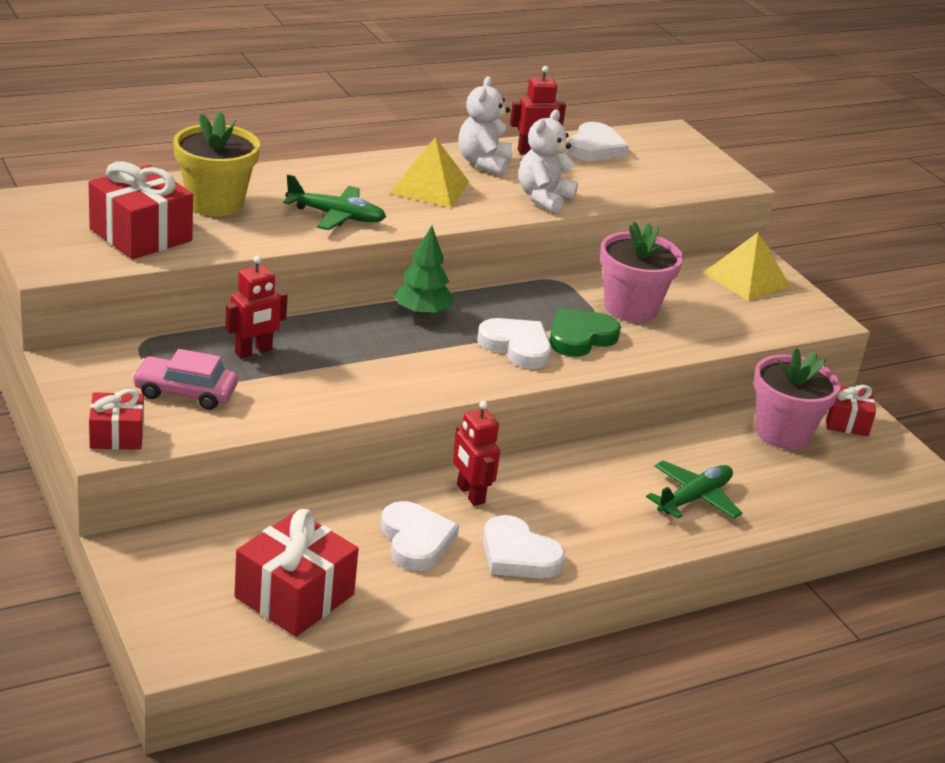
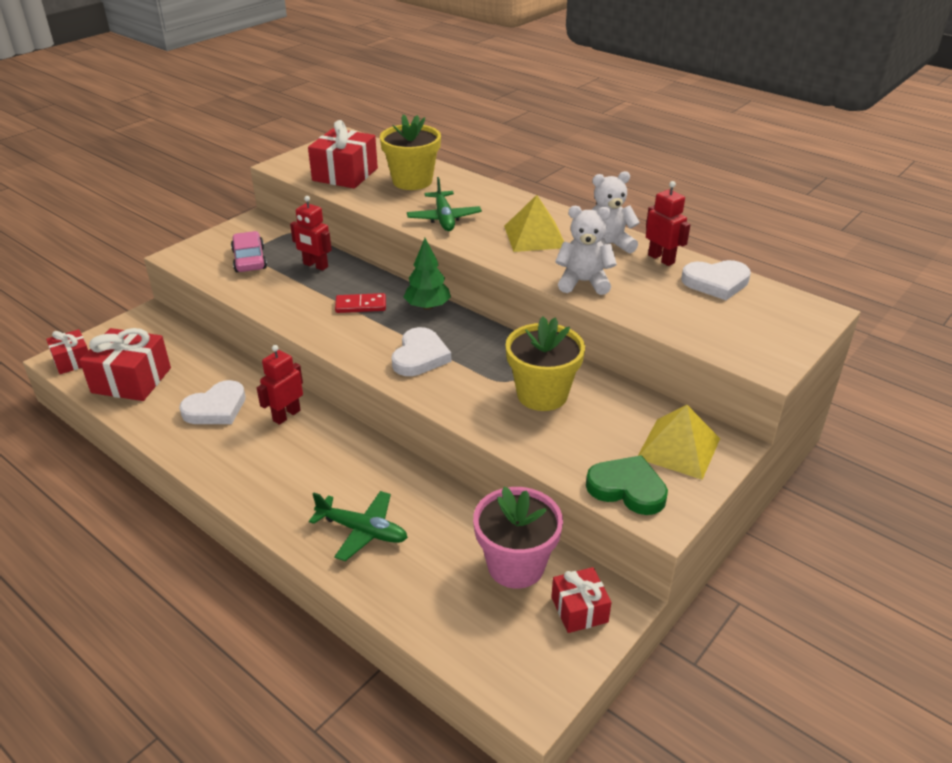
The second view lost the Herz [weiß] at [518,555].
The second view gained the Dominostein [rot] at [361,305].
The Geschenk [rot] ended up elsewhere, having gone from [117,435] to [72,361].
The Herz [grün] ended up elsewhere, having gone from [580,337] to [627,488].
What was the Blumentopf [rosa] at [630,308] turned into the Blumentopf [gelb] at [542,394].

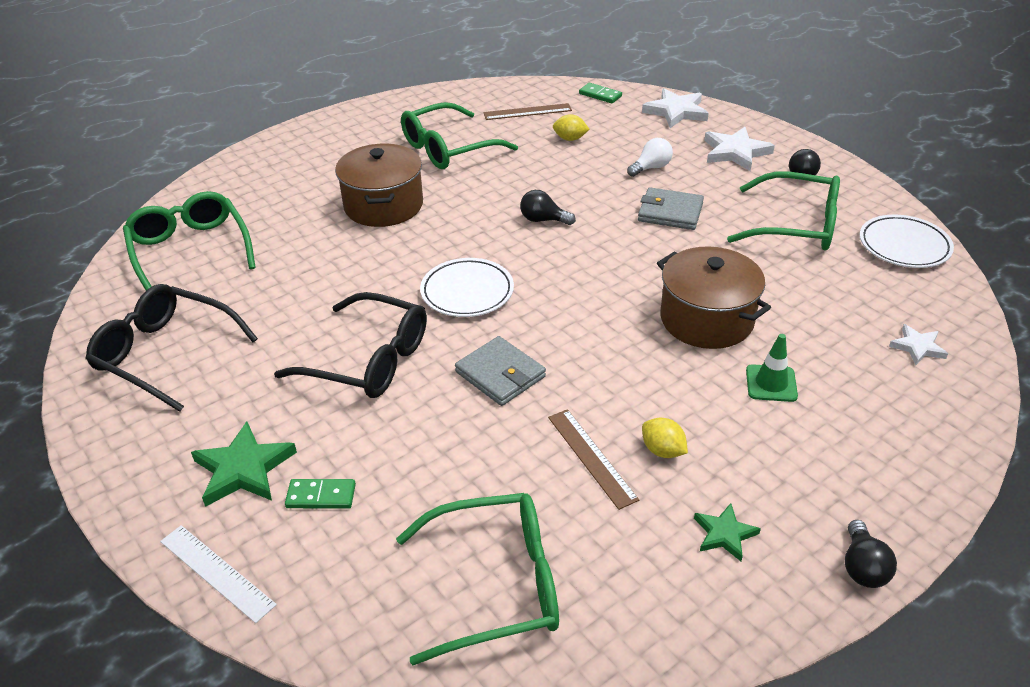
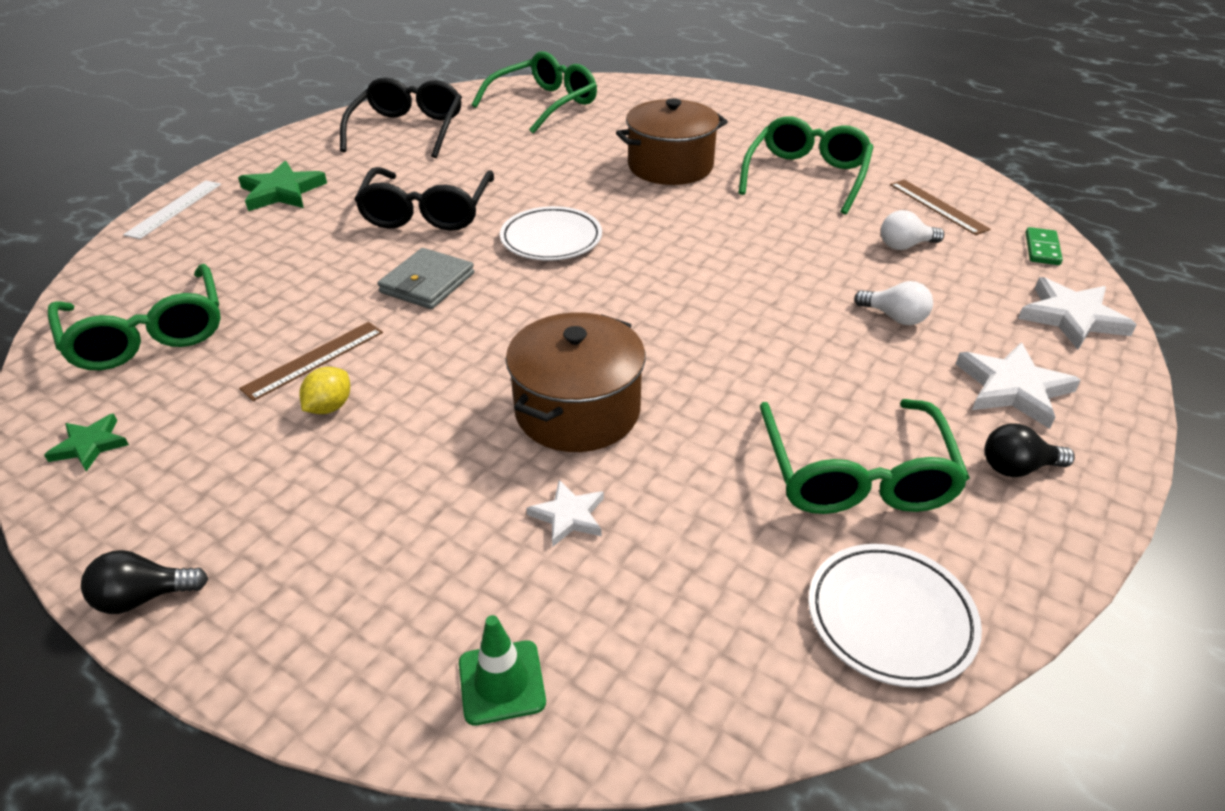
The second view lost the Dominostein [grün] at [321,496].
The second view lost the Glühbirne [schwarz] at [543,220].
The second view lost the Geldbörse [grau] at [670,212].
The Stern [grün] ended up elsewhere, having gone from [724,534] to [90,445].
The Leitkegel [grün] ended up elsewhere, having gone from [771,383] to [502,682].
The Stern [weiß] ended up elsewhere, having gone from [917,347] to [569,516].
Where the Zitrone [gelb] stood at [570,139], the Glühbirne [weiß] came to stand at [905,246].
The Brille [grün] at [448,148] ended up facing another way, 75 degrees clockwise from before.

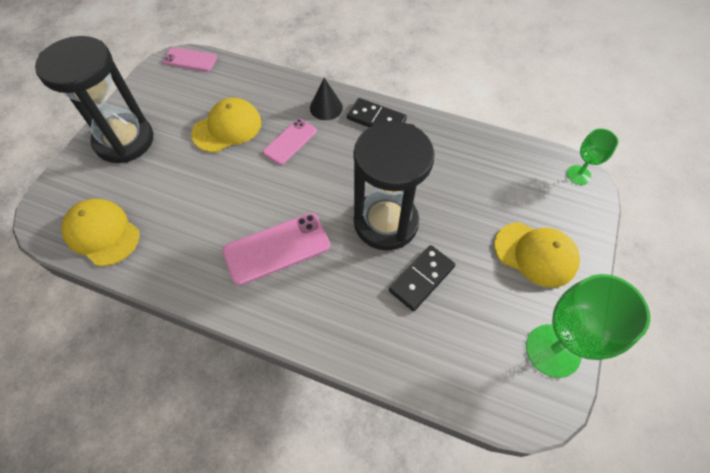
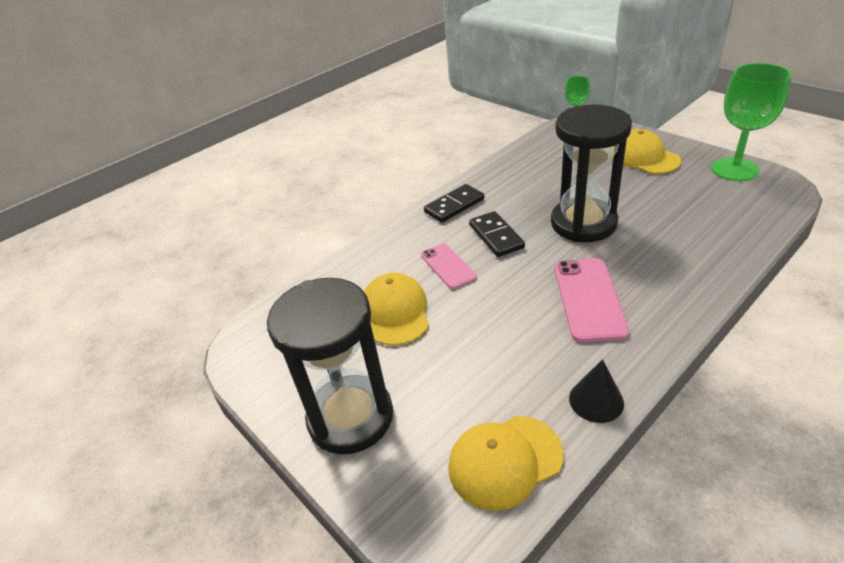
The second view lost the Handy [rosa] at [190,60].
The Kegel [schwarz] ended up elsewhere, having gone from [326,107] to [596,400].
The Dominostein [schwarz] ended up elsewhere, having gone from [421,279] to [496,236].
The Kappe [gelb] at [536,254] ended up facing another way, 90 degrees counterclockwise from before.

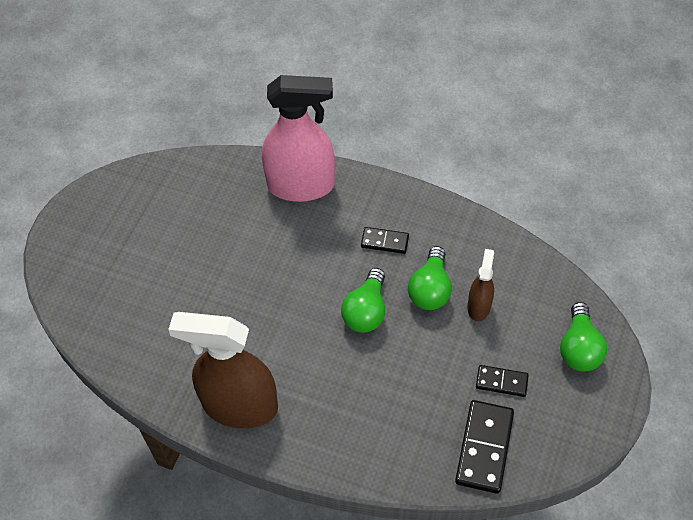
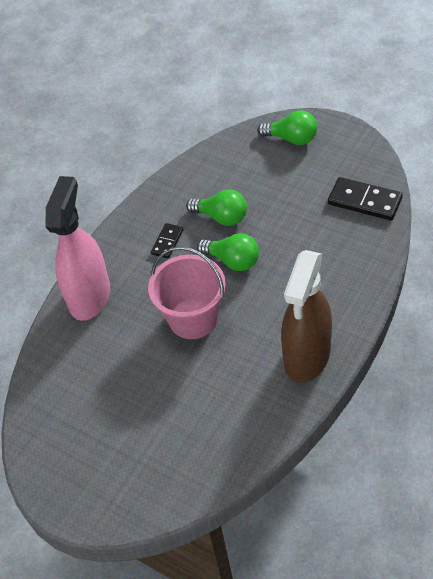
The second view lost the Sprühflasche [braun] at [479,306].
The second view lost the Dominostein [schwarz] at [501,382].
The second view gained the Eimer [rosa] at [193,318].

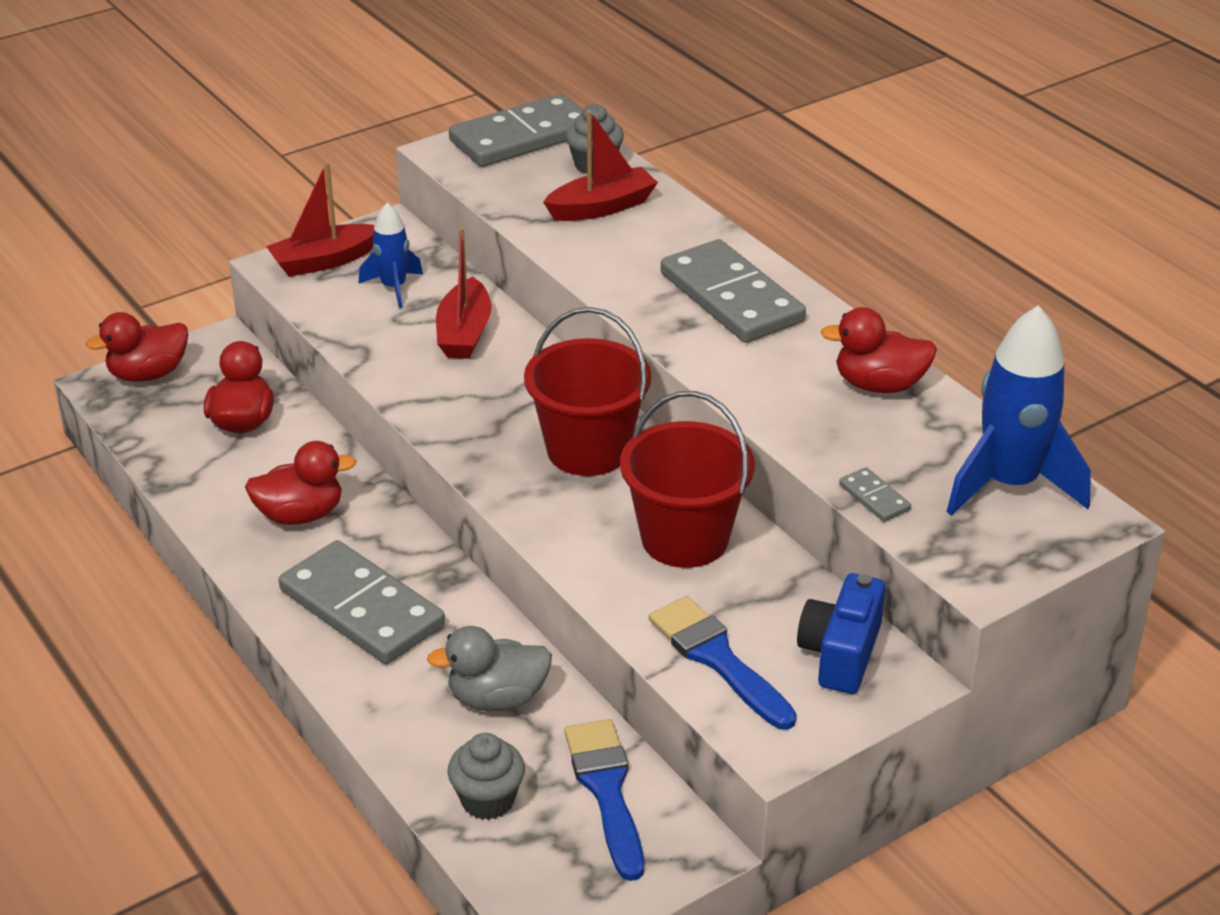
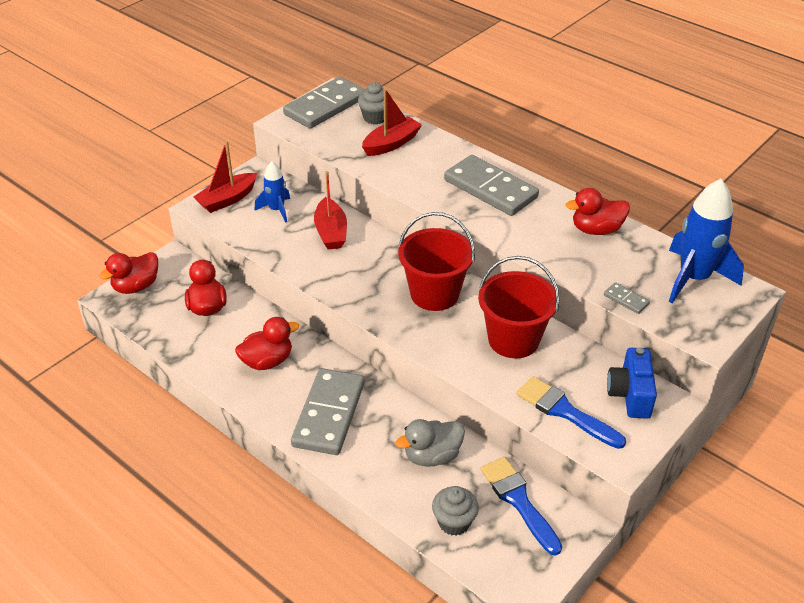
The Dominostein [grau] at [362,608] ended up facing another way, 75 degrees clockwise from before.

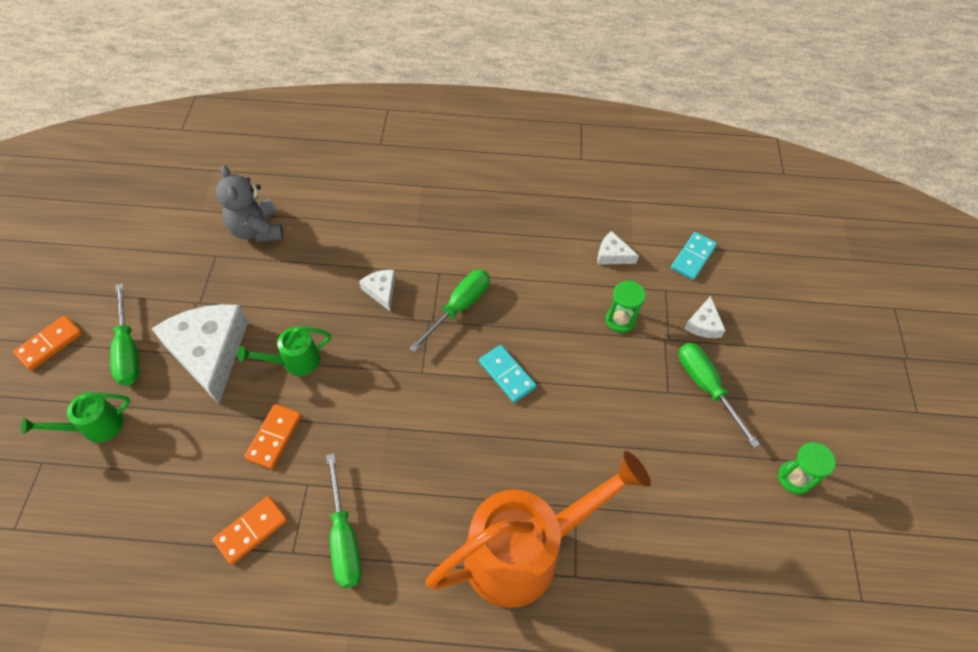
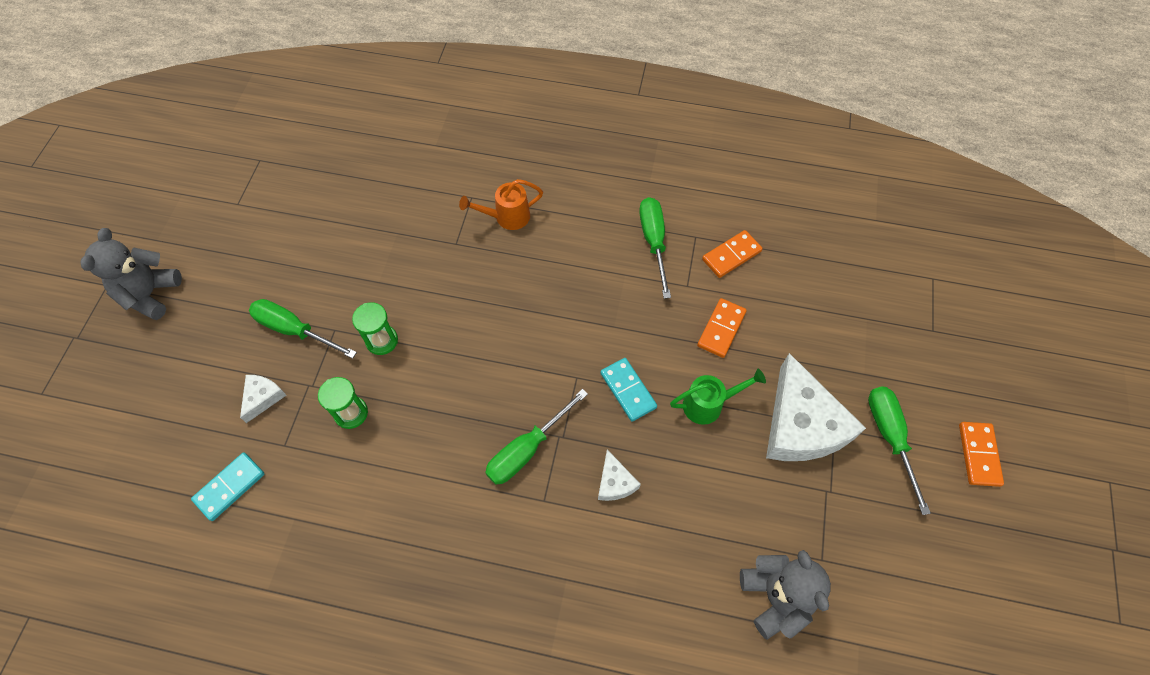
The second view lost the Gießkanne [grün] at [96,427].
The second view lost the Käse [weiß] at [612,255].
The second view gained the Teddybär [grau] at [150,294].
The Dominostein [türkis] ended up elsewhere, having gone from [507,375] to [628,390].
The Sanduhr [grün] ended up elsewhere, having gone from [794,478] to [382,341].
The Dominostein [orange] at [49,344] ended up facing another way, 45 degrees counterclockwise from before.
The Schraubenzieher [grün] at [706,387] ended up facing another way, 135 degrees clockwise from before.
The size of the Gießkanne [orange] at [525,551] changed by a factor of 0.45.

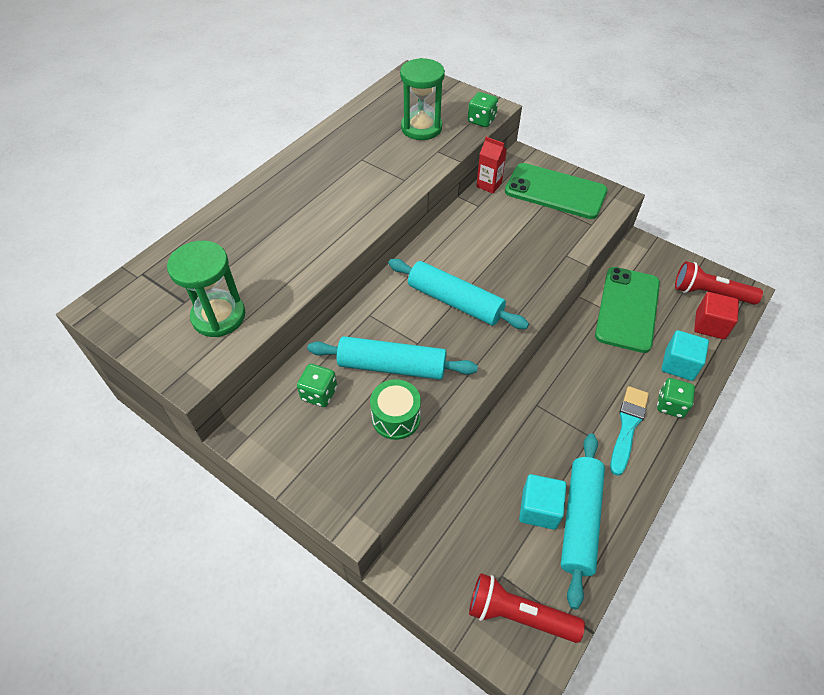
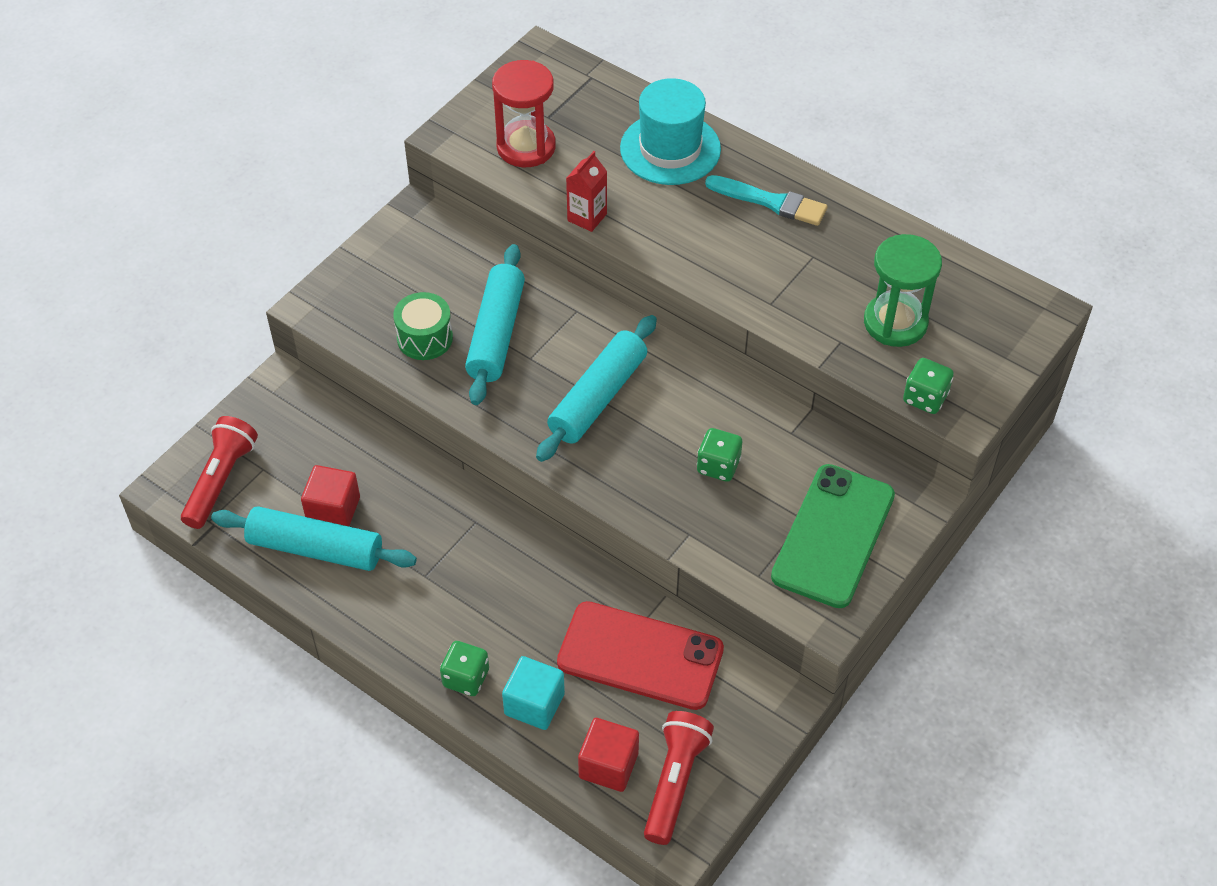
The second view gained the Hut [türkis] at [670,149].
The Spielwürfel [grün] ended up elsewhere, having gone from [319,394] to [718,466].
The Getränkekarton [rot] ended up elsewhere, having gone from [489,185] to [587,217].
The Pinsel [türkis] ended up elsewhere, having gone from [628,426] to [771,202].
What was the Sanduhr [grün] at [218,316] turned into the Sanduhr [rot] at [526,147].
What was the Kubus [türkis] at [539,509] turned into the Kubus [rot] at [333,510].
What was the Handy [grün] at [627,309] turned into the Handy [rot] at [640,656].

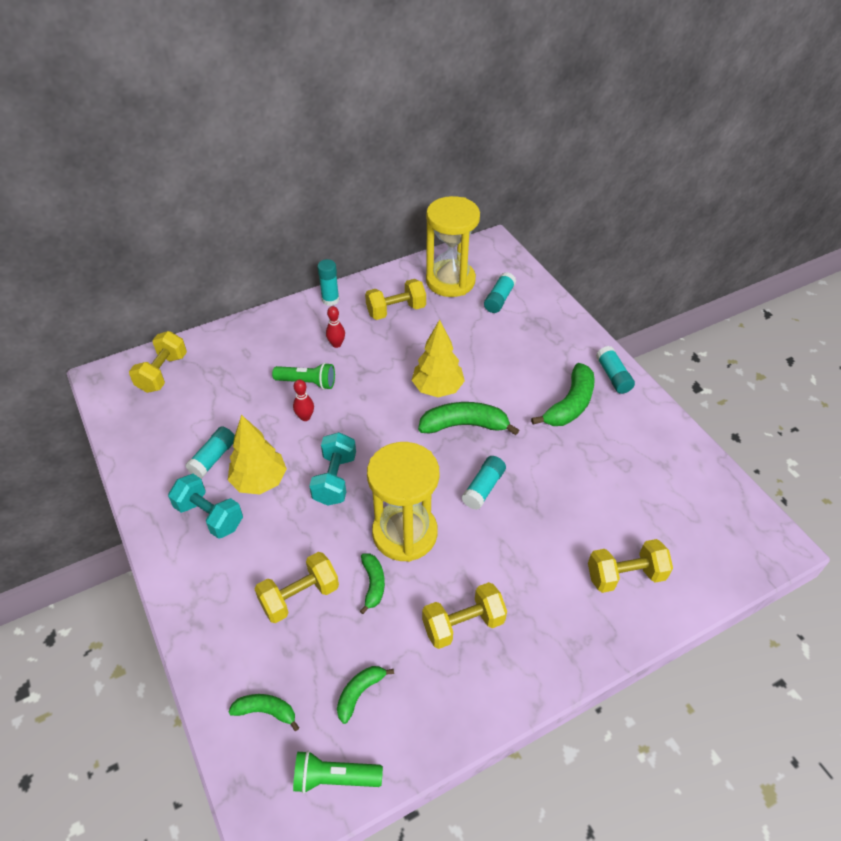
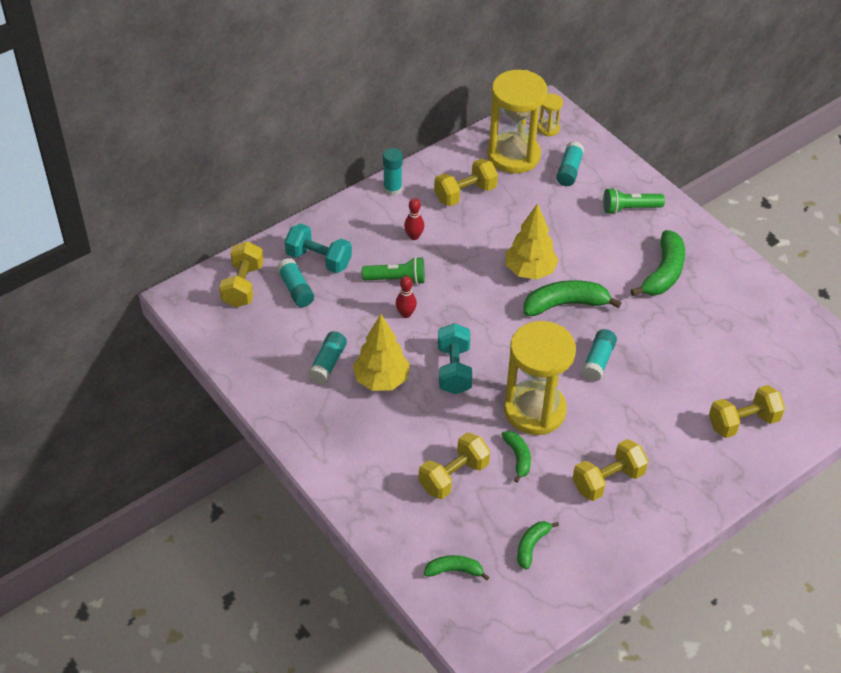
The second view gained the Sanduhr [gelb] at [548,129].
The Hantel [türkis] ended up elsewhere, having gone from [209,516] to [319,260].
The Taschenlampe [grün] ended up elsewhere, having gone from [334,777] to [629,208].
The Klebestift [türkis] ended up elsewhere, having gone from [613,376] to [296,289].

